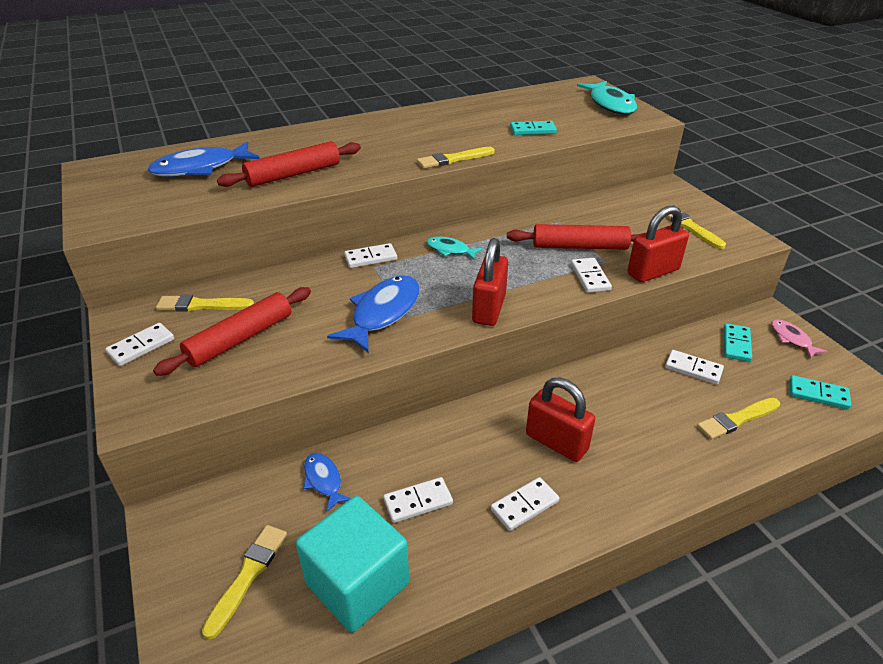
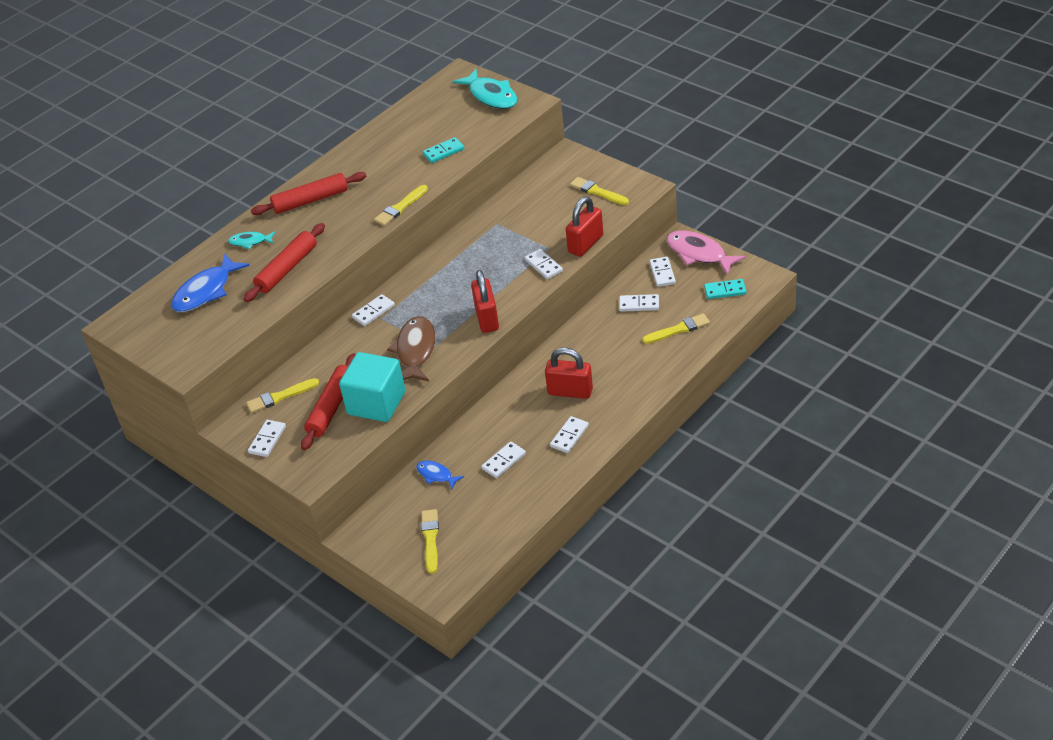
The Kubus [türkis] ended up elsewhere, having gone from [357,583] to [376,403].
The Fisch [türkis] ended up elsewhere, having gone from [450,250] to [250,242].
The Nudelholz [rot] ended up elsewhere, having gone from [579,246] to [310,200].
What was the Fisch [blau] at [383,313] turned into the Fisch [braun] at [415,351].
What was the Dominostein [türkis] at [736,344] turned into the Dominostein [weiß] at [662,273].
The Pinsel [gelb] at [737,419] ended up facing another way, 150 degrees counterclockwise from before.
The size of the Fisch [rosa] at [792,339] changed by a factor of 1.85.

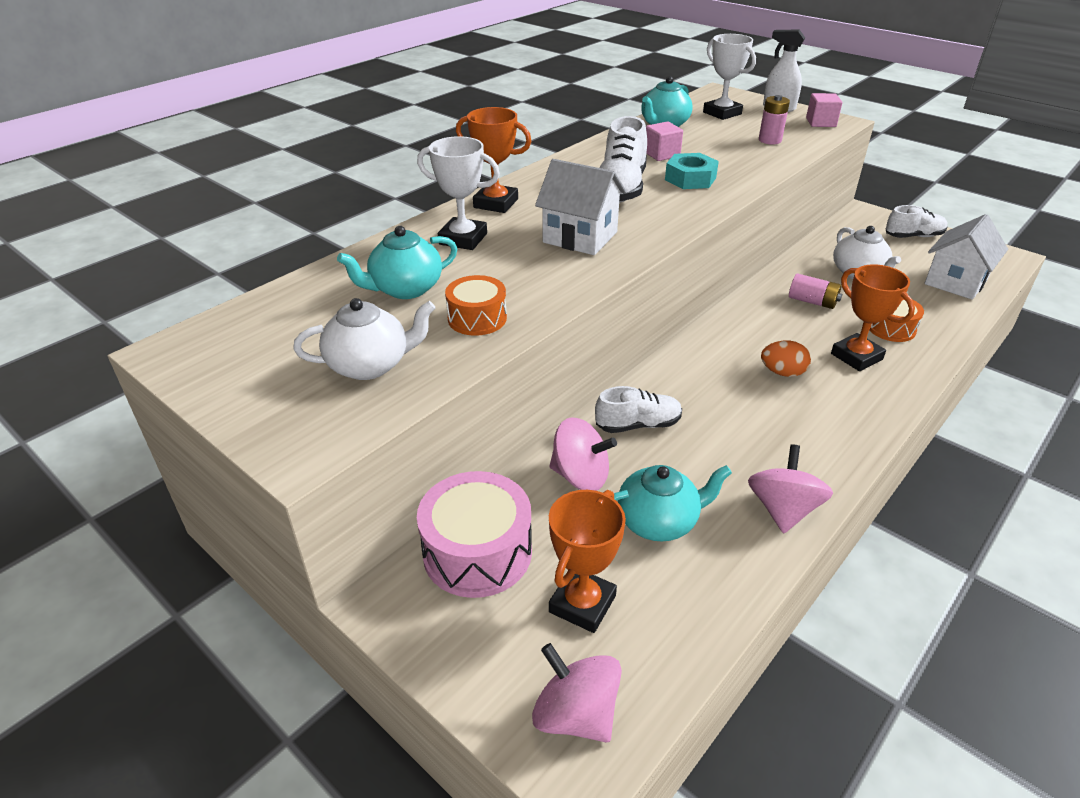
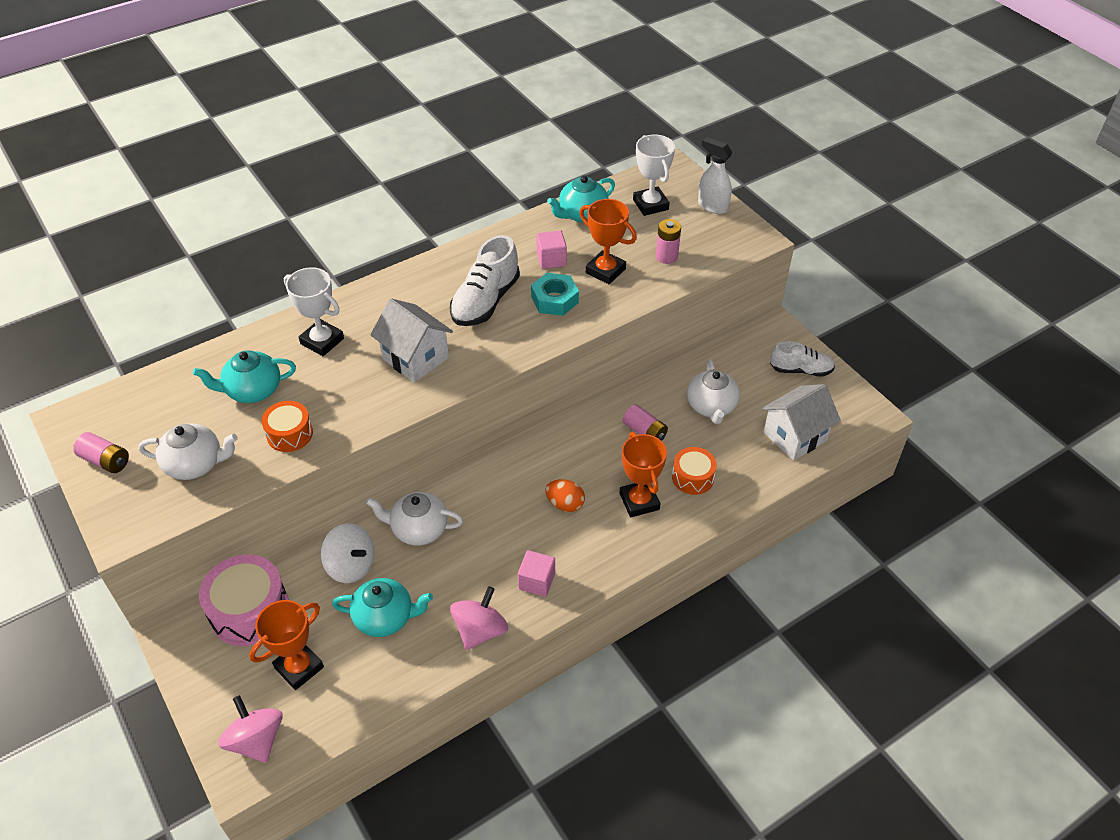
The second view gained the Batterie [rosa] at [106,460].
The Pokal [orange] ended up elsewhere, having gone from [496,203] to [605,271].
The Kubus [rosa] ended up elsewhere, having gone from [820,122] to [536,581].
Where the Schuh [weiß] stood at [638,425], the Teekanne [weiß] came to stand at [418,529].
What was the Kreisel [rosa] at [580,476] turned into the Kreisel [weiß] at [351,566].

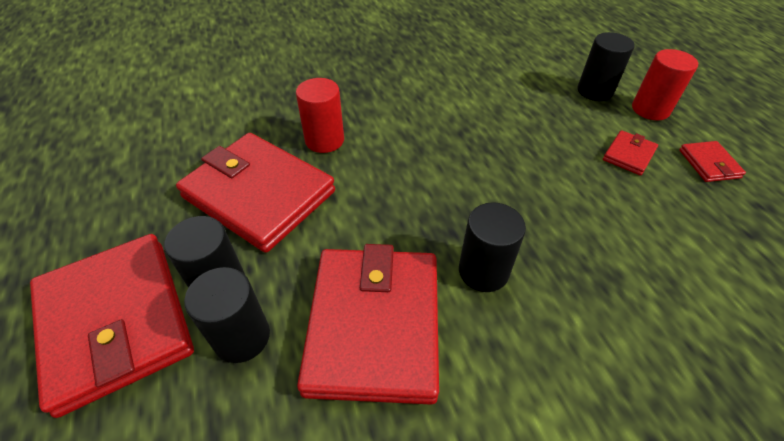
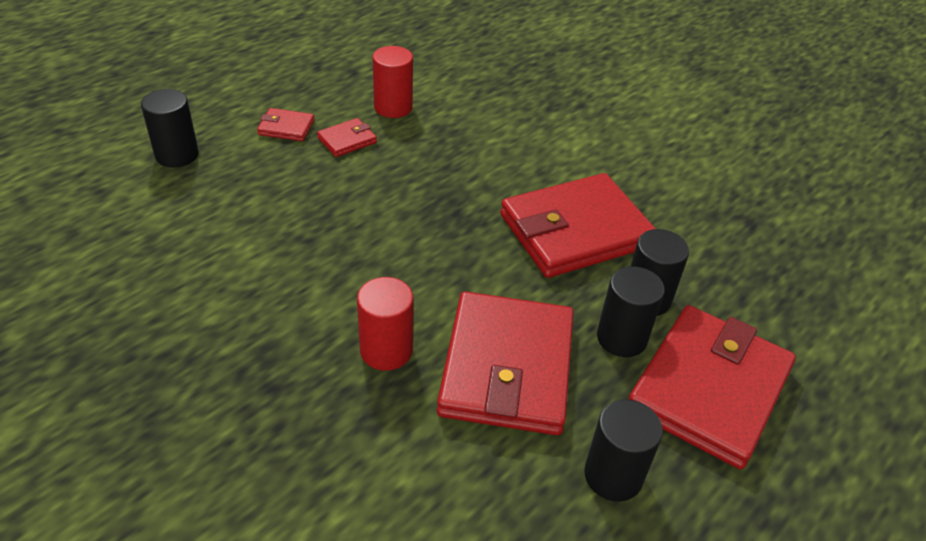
The Vollzylinder [schwarz] ended up elsewhere, having gone from [483,271] to [613,475].
The Vollzylinder [rot] ended up elsewhere, having gone from [650,109] to [393,107].
The Geldbörse [rot] ended up elsewhere, having gone from [709,164] to [347,140].

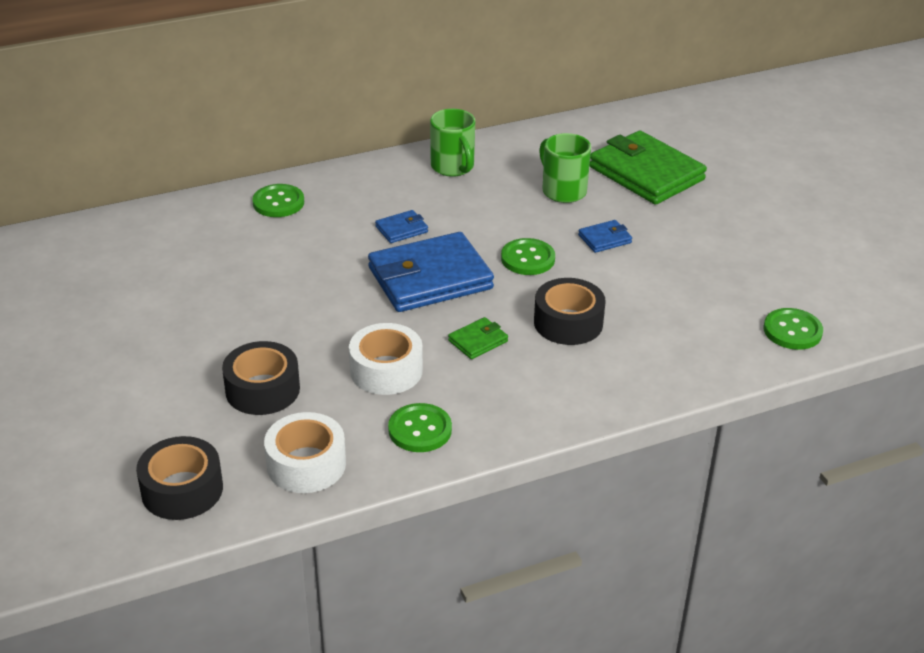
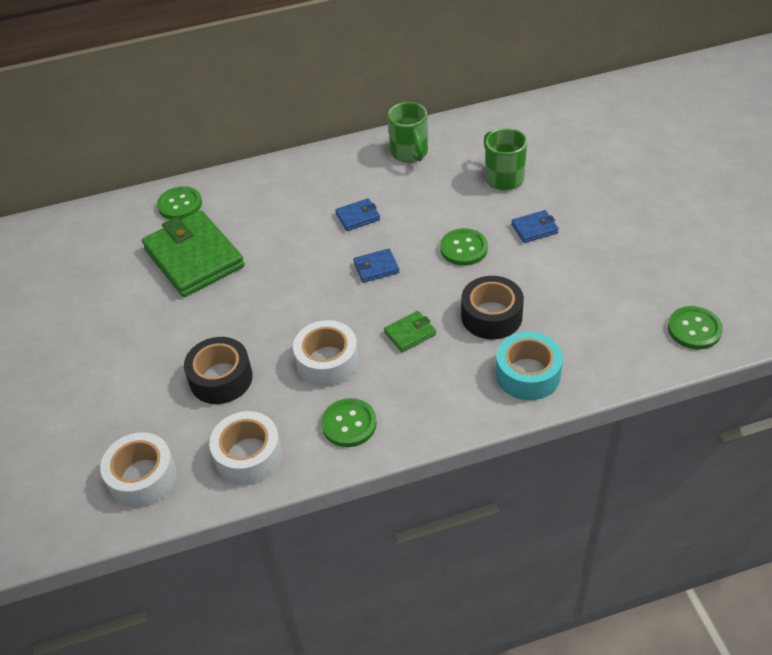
The second view gained the Klebeband [türkis] at [528,374].
The Knopf [grün] ended up elsewhere, having gone from [278,202] to [180,205].
The Geldbörse [grün] ended up elsewhere, having gone from [646,173] to [194,258].
What was the Klebeband [schwarz] at [182,490] turned into the Klebeband [weiß] at [143,477].
The size of the Geldbörse [blau] at [430,278] changed by a factor of 0.43.

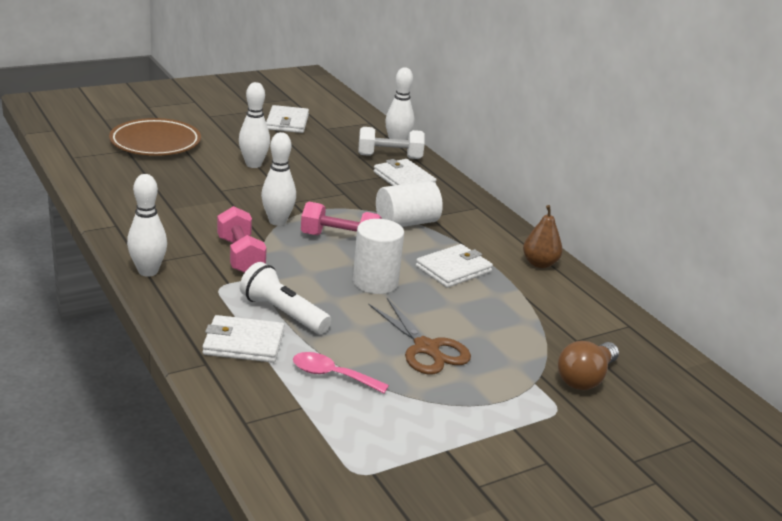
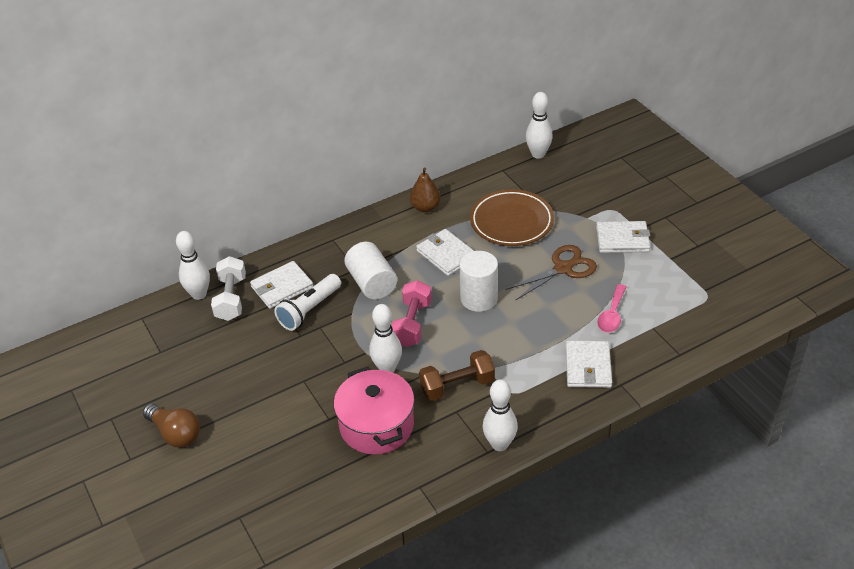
The second view gained the Kochtopf [rosa] at [376,425].
The Teller [braun] ended up elsewhere, having gone from [155,143] to [511,222].
The Bowlingkegel [weiß] ended up elsewhere, having gone from [253,164] to [538,154].
The Taschenlampe [weiß] ended up elsewhere, having gone from [283,313] to [309,310].
The Geldbörse [weiß] ended up elsewhere, having gone from [287,122] to [622,239].
The Glühbirne [braun] ended up elsewhere, having gone from [585,378] to [175,433].
What was the Hantel [rosa] at [240,256] turned into the Hantel [braun] at [457,386].

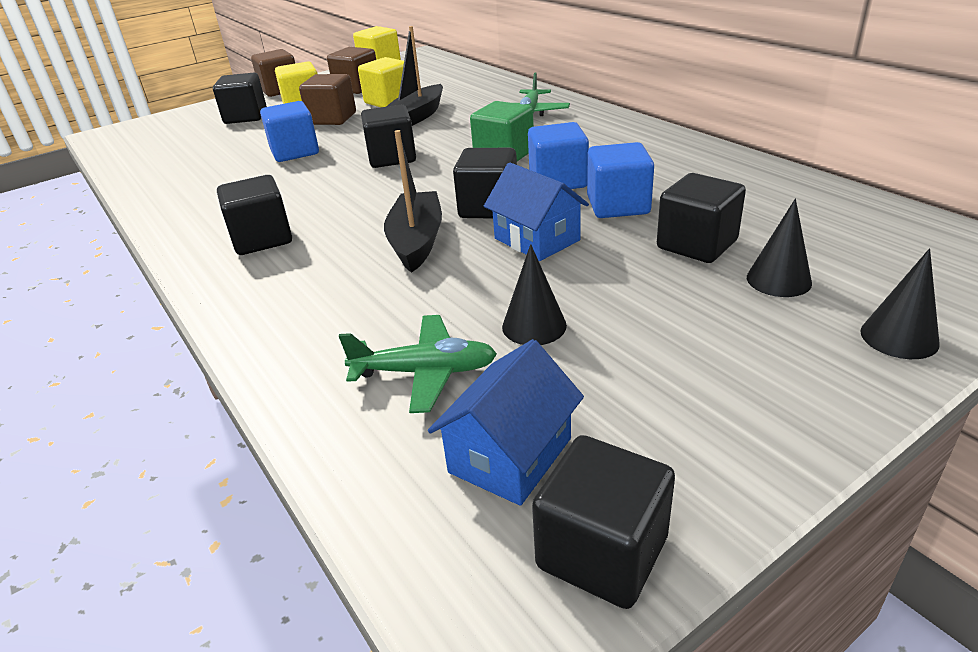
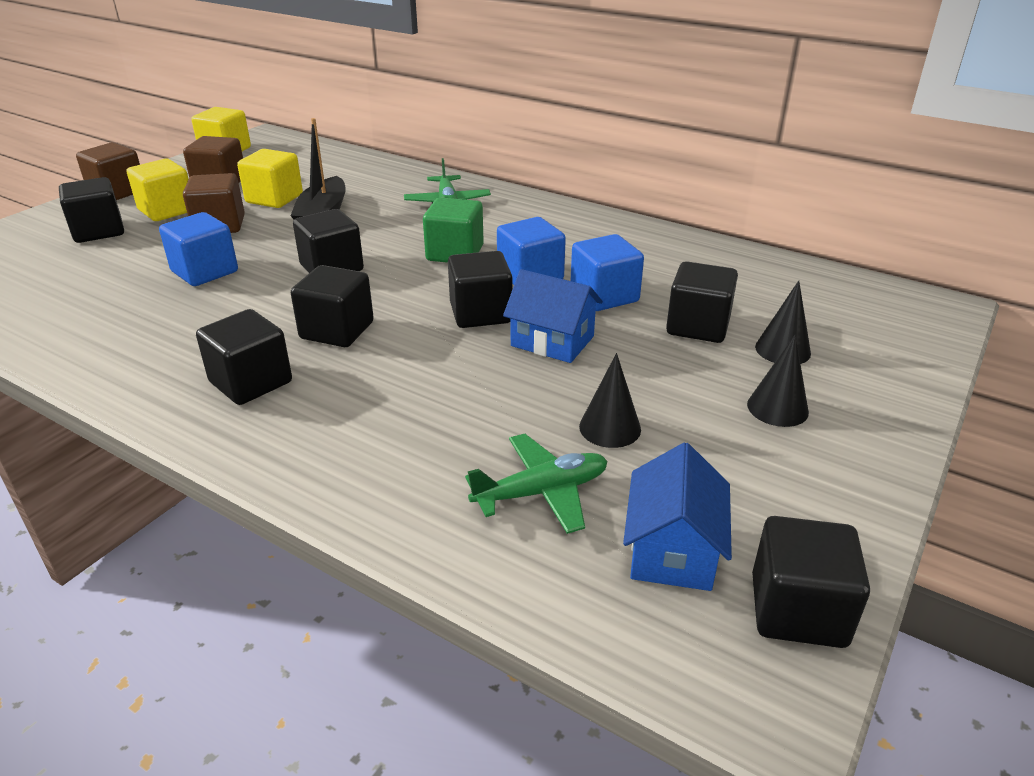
The second view lost the Boot [schwarz] at [416,241].
The second view gained the Kubus [schwarz] at [337,330].
The Kegel [schwarz] ended up elsewhere, having gone from [899,337] to [777,408].

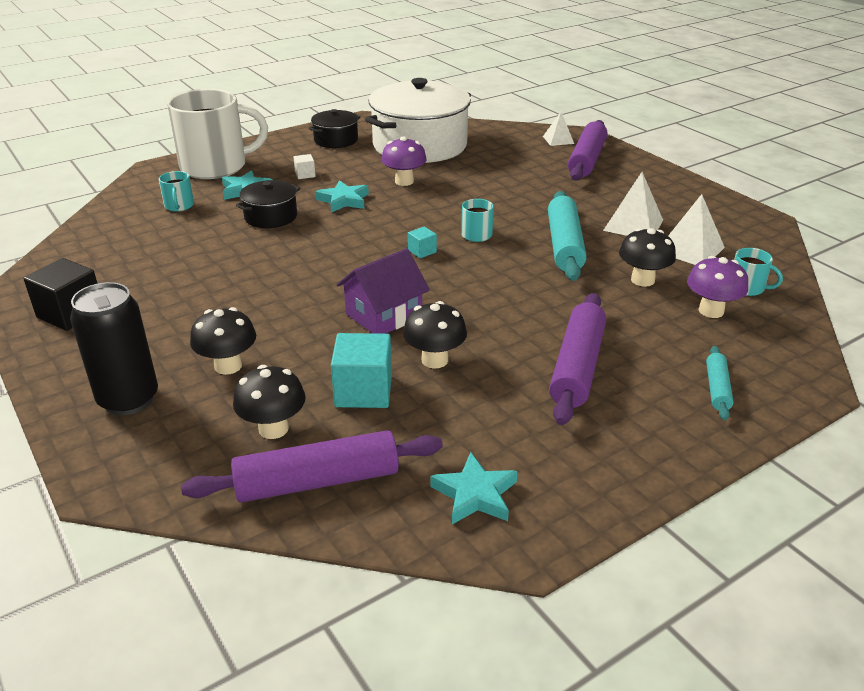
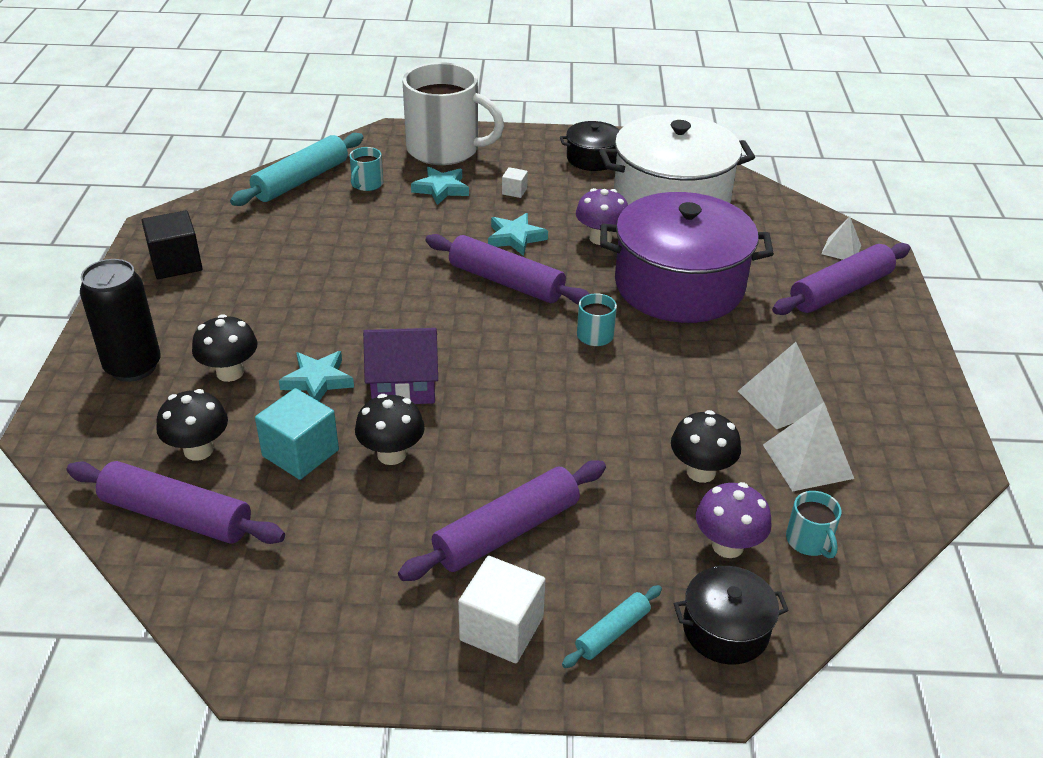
The second view lost the Kubus [türkis] at [422,251].
The second view gained the Nudelholz [lila] at [506,282].
The second view gained the Kubus [weiß] at [501,628].
The second view gained the Kochtopf [lila] at [679,285].
The Kochtopf [schwarz] ended up elsewhere, having gone from [271,217] to [725,629].
The Stern [türkis] ended up elsewhere, having gone from [475,494] to [318,380].
The Nudelholz [türkis] ended up elsewhere, having gone from [564,245] to [301,180].

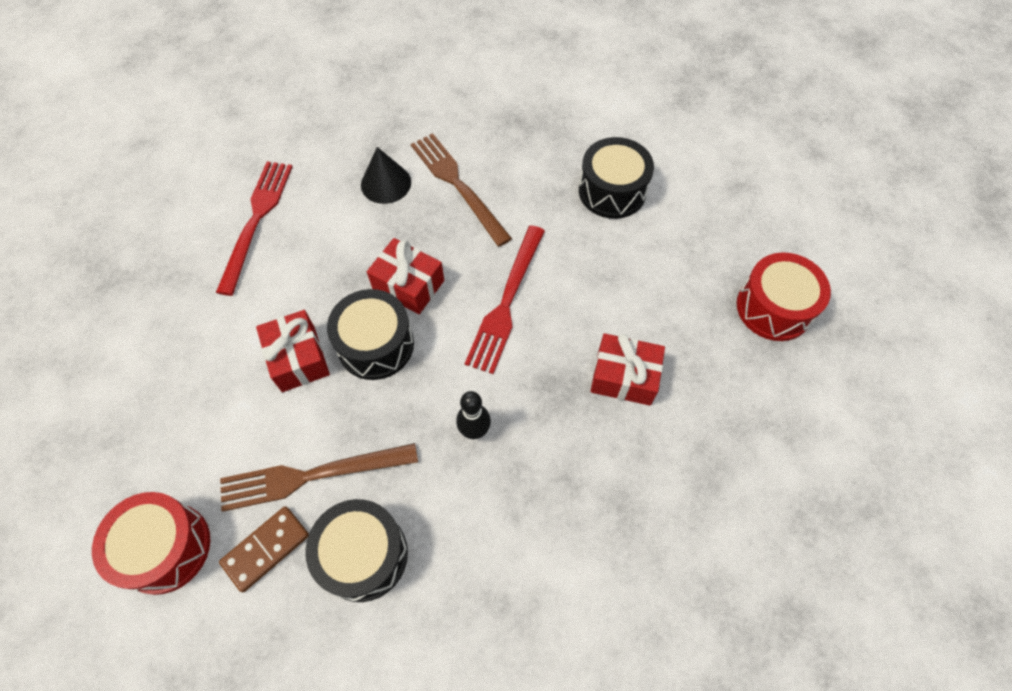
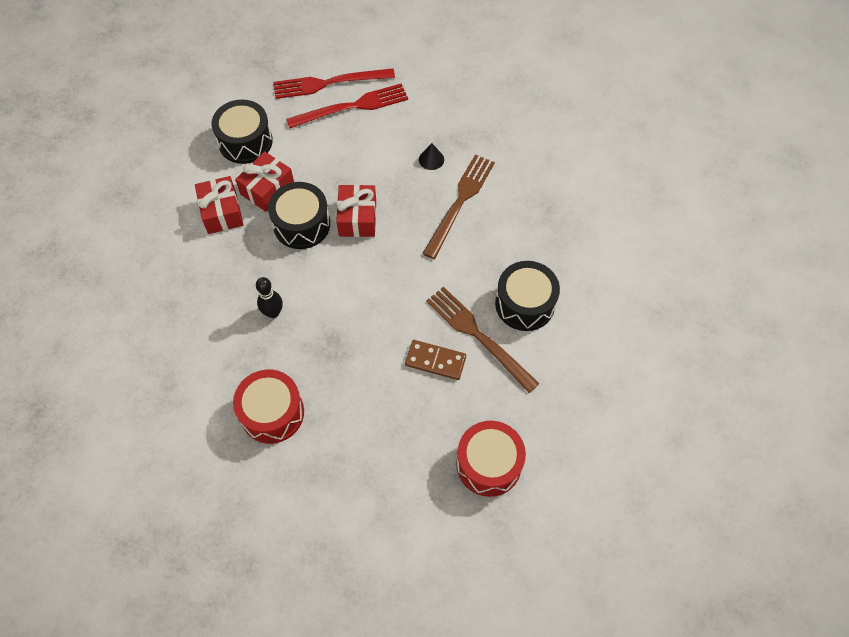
The Trommel [rot] ended up elsewhere, having gone from [165,548] to [272,413].
The Dominostein [braun] ended up elsewhere, having gone from [266,549] to [435,361].
The Gabel [braun] ended up elsewhere, having gone from [312,475] to [478,336].
The Trommel [schwarz] ended up elsewhere, having gone from [363,555] to [245,141].
The Gabel [rot] ended up elsewhere, having gone from [506,302] to [329,83].
The Geschenk [rot] ended up elsewhere, having gone from [624,377] to [222,212].
The size of the Kegel [schwarz] at [386,183] changed by a factor of 0.63.

